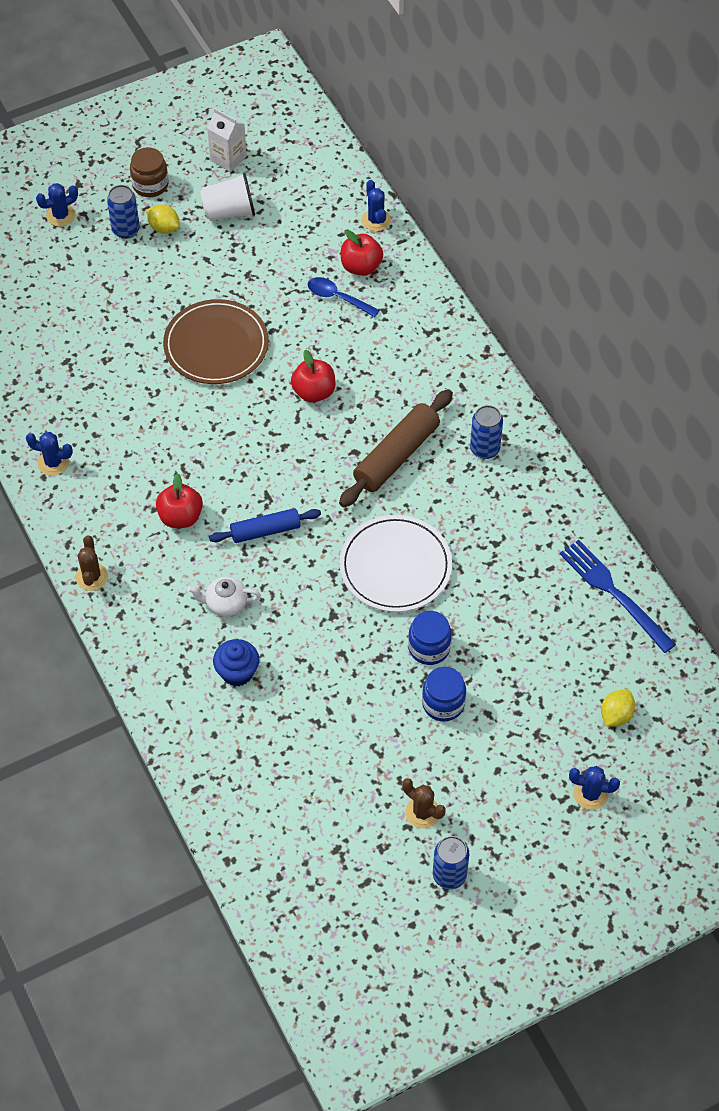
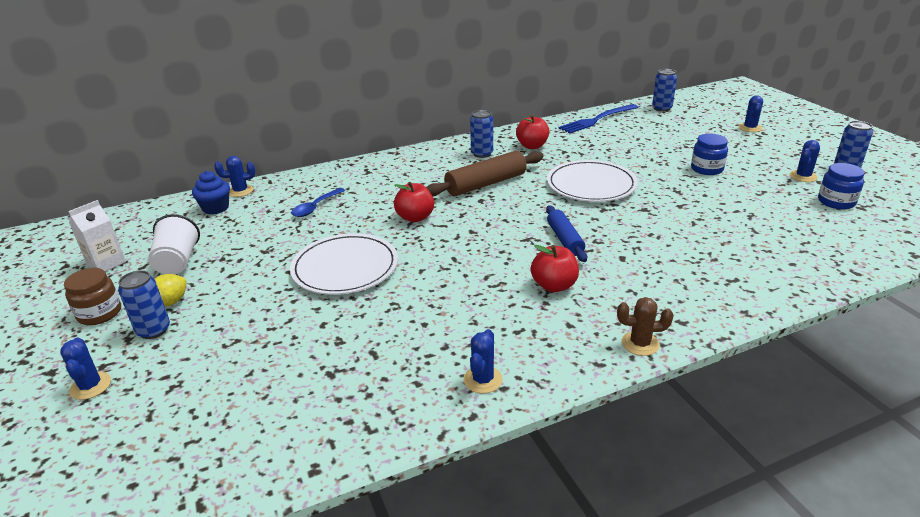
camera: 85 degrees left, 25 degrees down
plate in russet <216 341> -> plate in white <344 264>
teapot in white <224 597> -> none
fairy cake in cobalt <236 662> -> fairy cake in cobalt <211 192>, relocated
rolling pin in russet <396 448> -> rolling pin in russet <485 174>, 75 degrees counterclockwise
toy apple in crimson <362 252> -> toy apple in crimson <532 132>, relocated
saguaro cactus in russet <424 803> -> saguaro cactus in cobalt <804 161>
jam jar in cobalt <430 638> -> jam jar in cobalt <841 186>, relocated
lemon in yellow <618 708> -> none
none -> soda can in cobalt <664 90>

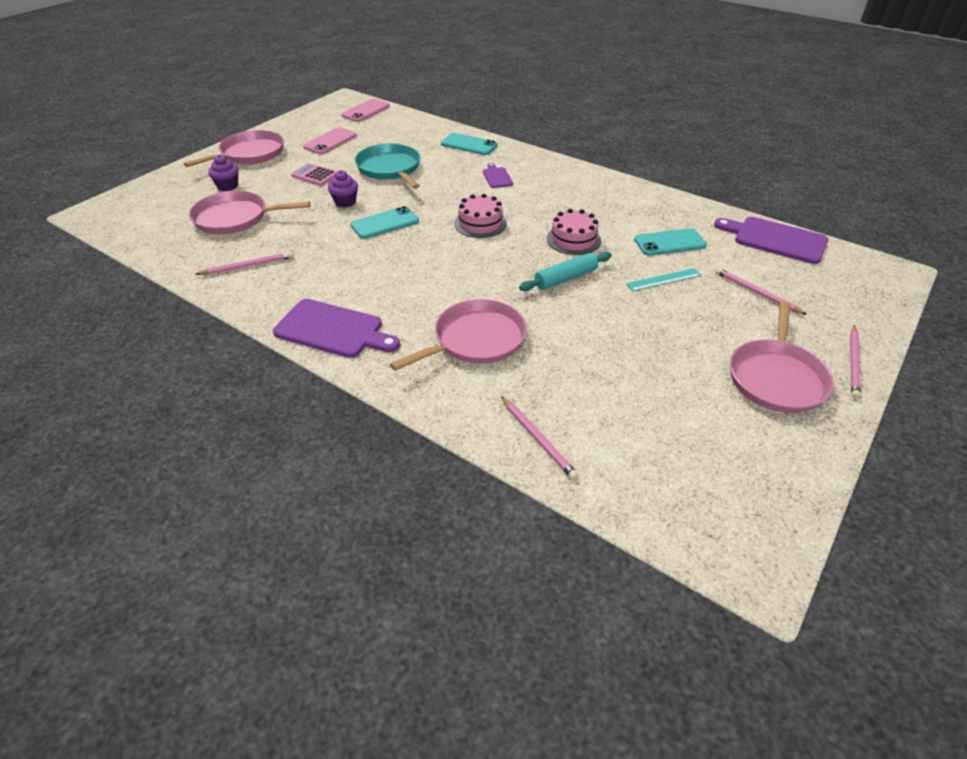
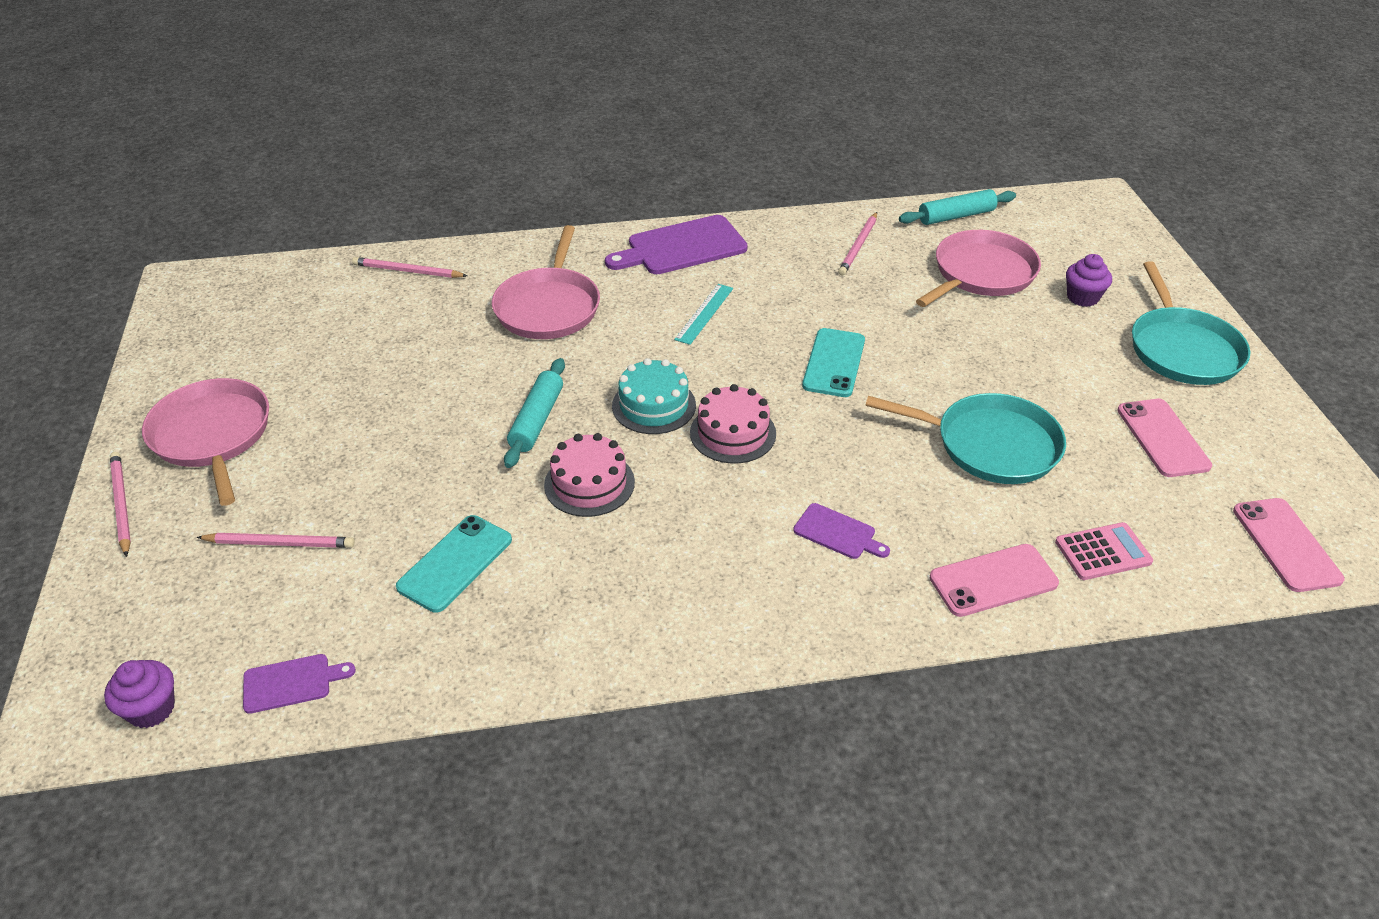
camera: 135 degrees right, 0 degrees up
pan in rose-pink <234 148> -> pan in aqua <1191 323>
pocket calculator in rose-pink <314 174> -> pocket calculator in rose-pink <1104 551>, relocated
fairy cake in royal purple <343 188> -> fairy cake in royal purple <139 694>, relocated
mobile phone in aqua <469 144> -> mobile phone in rose-pink <994 580>
ruler in aqua <664 280> -> ruler in aqua <703 314>, relocated
cutting board in royal purple <771 240> -> cutting board in royal purple <299 684>, x0.51
none -> layer cake in aqua <654 396>
none -> rolling pin in aqua <957 207>

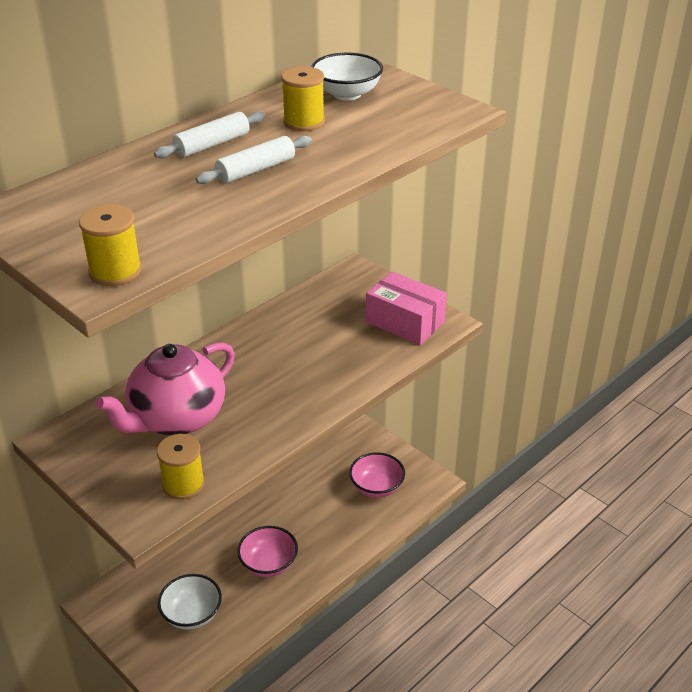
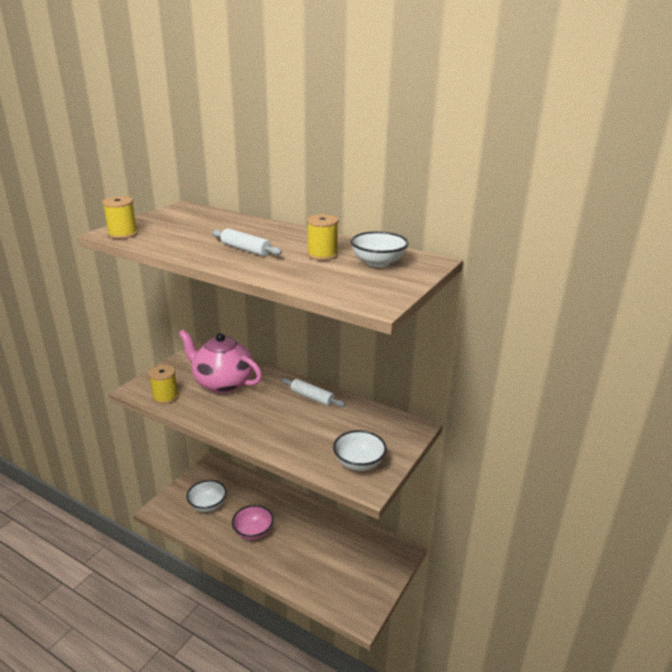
camera: 75 degrees right, 10 degrees down
rolling pin in white <209 134> -> rolling pin in white <313 392>, relocated
deep dish in rose-pink <377 475> -> none
box in rose-pink <406 308> -> deep dish in white <360 450>

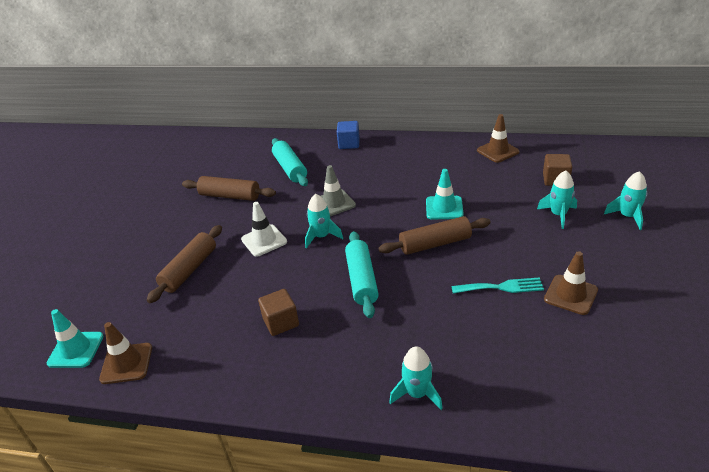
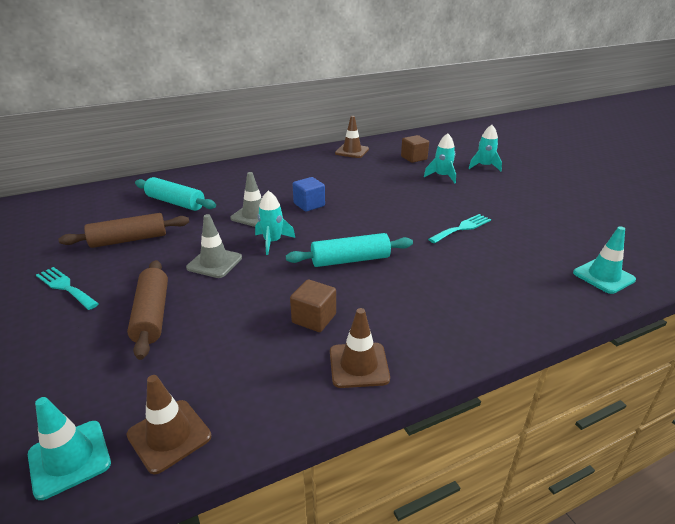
camera: 40 degrees left, 5 degrees down
road cone in white <264 229> -> road cone in gray <214 246>
solid cube in cobalt <348 135> -> solid cube in cobalt <309 194>, relocated
rolling pin in aqua <362 274> -> rolling pin in aqua <349 250>, 60 degrees counterclockwise
rolling pin in russet <434 235> -> none
toy rocket in aqua <416 378> -> none
road cone in aqua <445 194> -> road cone in aqua <604 260>, relocated
road cone in russet <571 283> -> road cone in russet <360 348>, relocated
none -> fork in aqua <67 288>

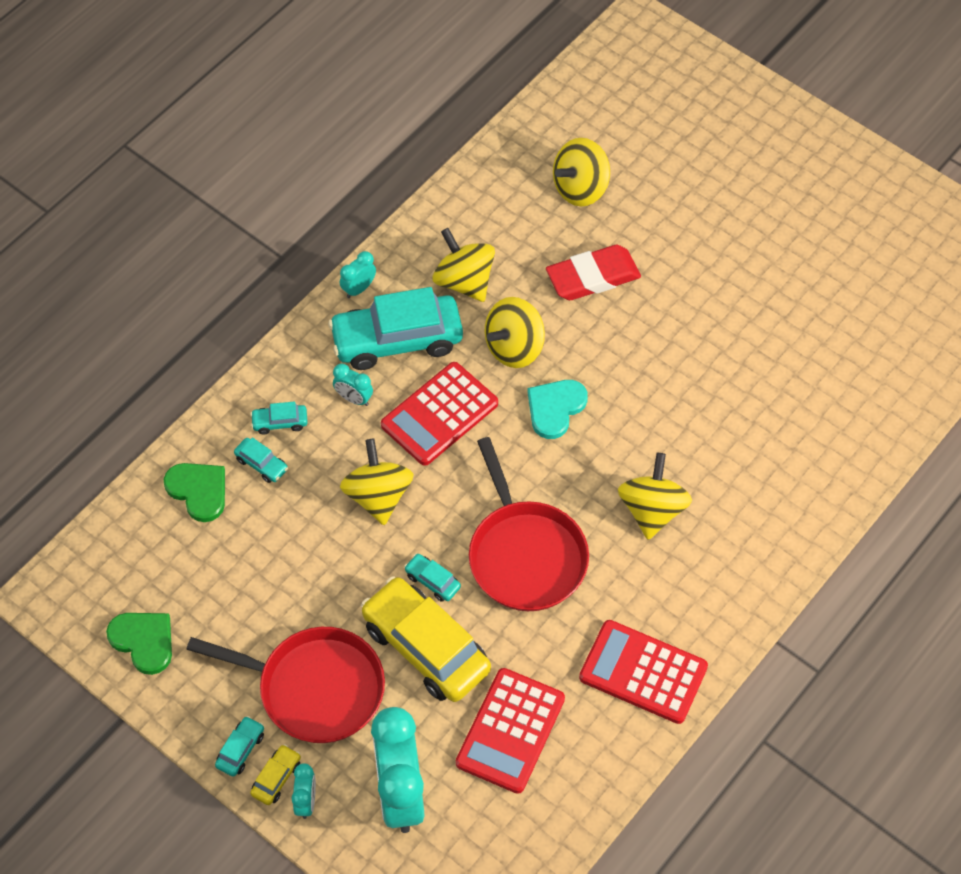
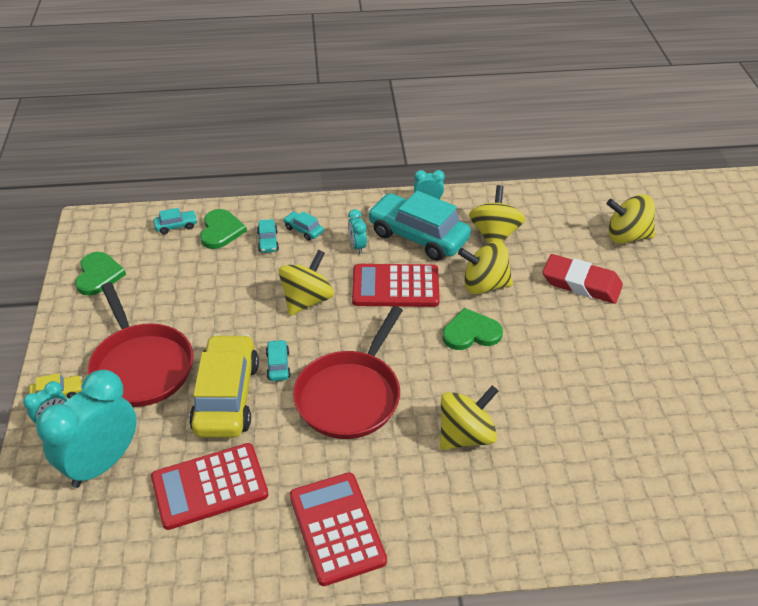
camera: 45 degrees right, 15 degrees down
car in aqua <239 746> -> car in aqua <175 221>, relocated
heart shape in aqua <557 409> -> heart shape in green <472 329>

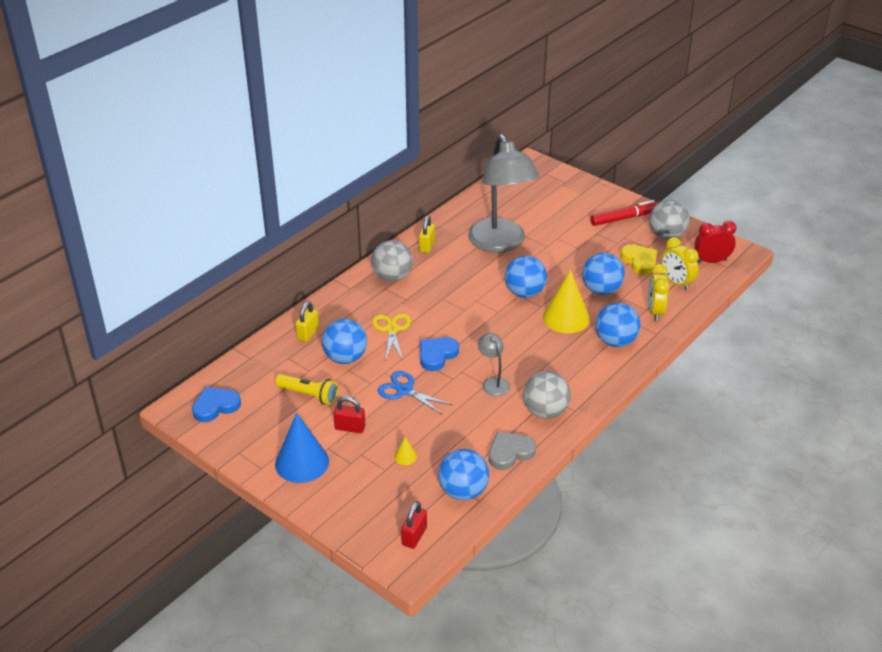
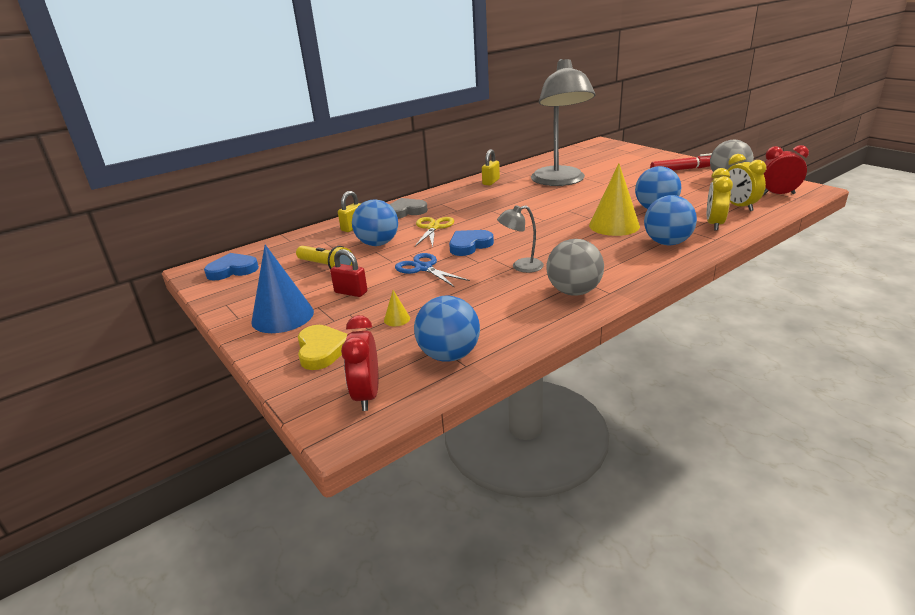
camera: 15 degrees right, 10 degrees down
sphere in gray <392 261> -> none
lock in crimson <414 525> -> clock in crimson <359 363>
reading lamp in gray <494 364> -> reading lamp in gray <520 239>, 90 degrees counterclockwise
heart shape in gray <512 451> -> heart shape in gray <408 208>, relocated
sphere in cobalt <526 277> -> none
heart shape in yellow <639 259> -> heart shape in yellow <323 347>, relocated

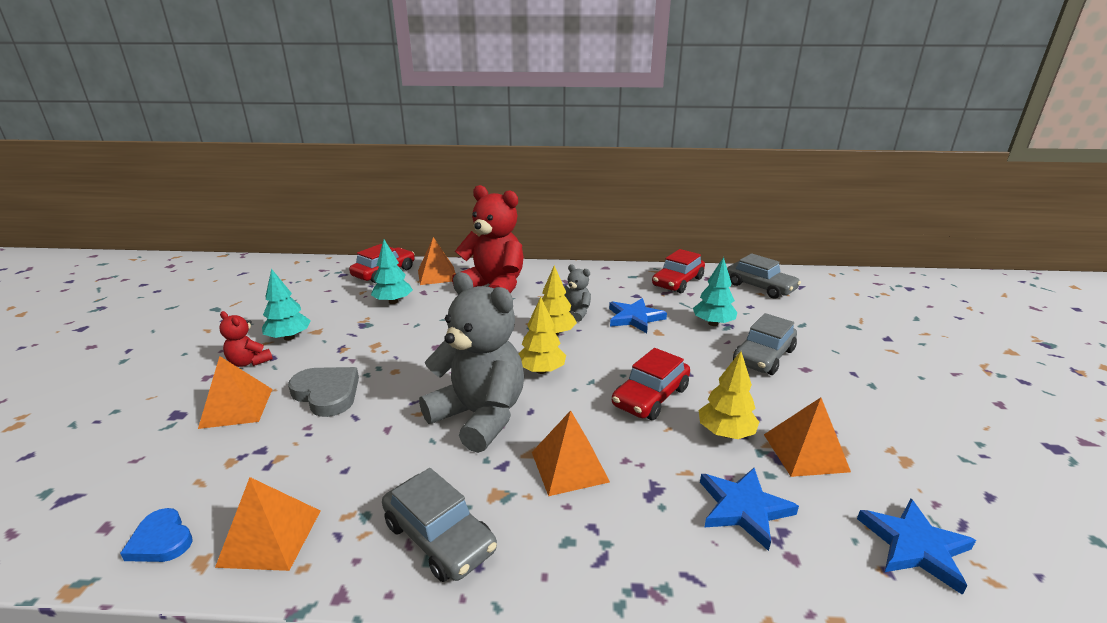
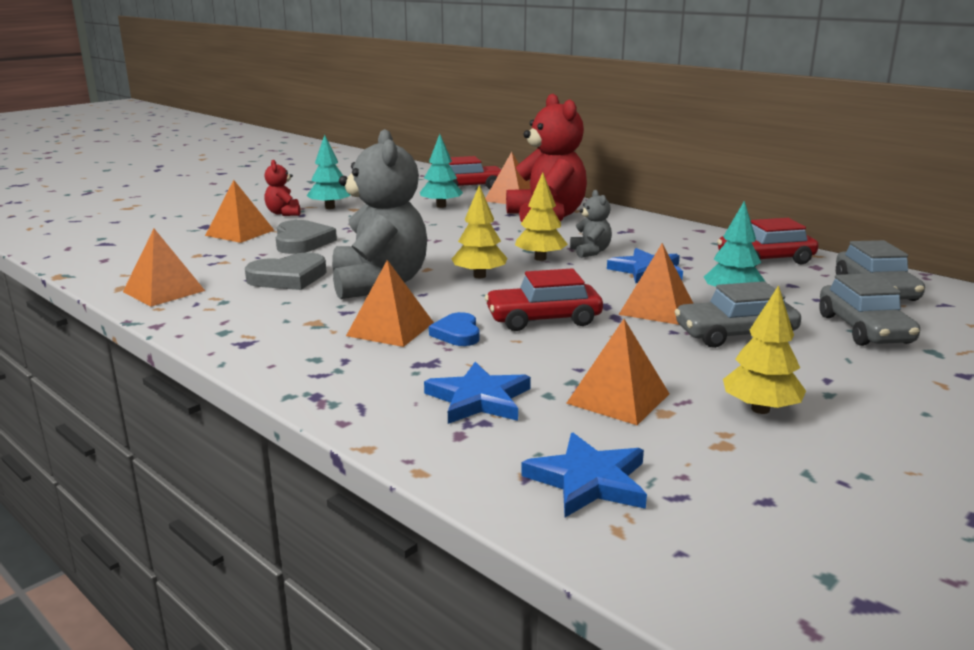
camera: 40 degrees right, 5 degrees down
heart shape in cobalt <156 535> -> heart shape in cobalt <454 329>, relocated
car in gray <439 525> -> car in gray <869 309>, relocated
toy tree in yellow <729 395> -> toy tree in yellow <764 349>, relocated
none -> heart shape in gray <285 271>
none -> solid pyramid in orange-coloured <656 284>

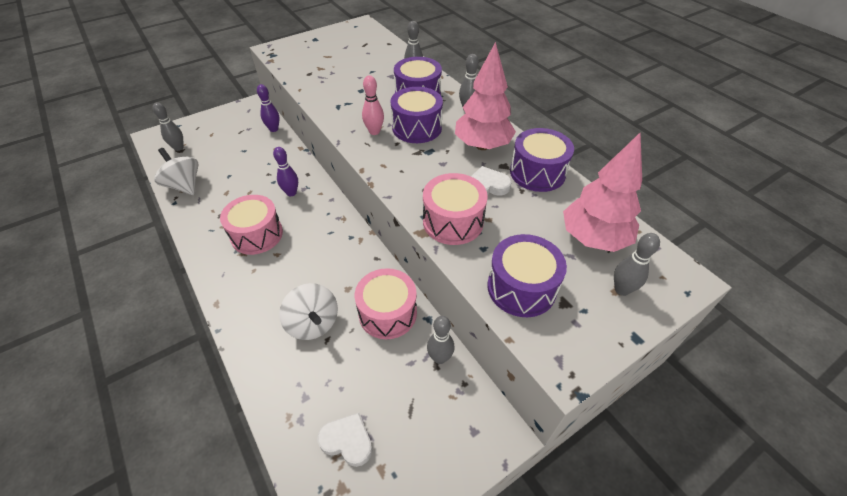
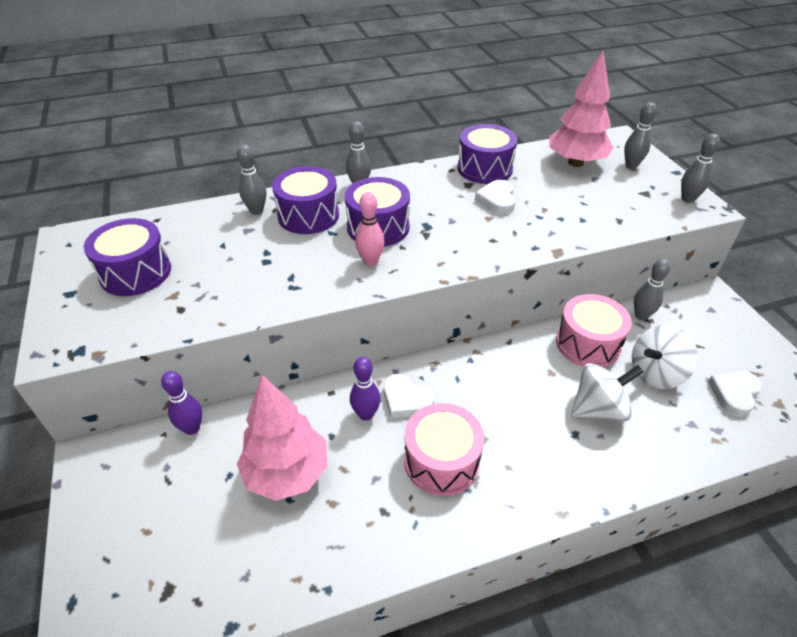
camera: 75 degrees left, 5 degrees down
bowling pin in gray <168 126> -> bowling pin in gray <700 168>, relocated
spinning top in white <176 171> -> spinning top in white <665 357>, relocated
toy drum in rose-pink <455 209> -> none
toy tree in rose-pink <485 96> -> toy tree in rose-pink <282 438>, relocated
toy drum in royal purple <527 275> -> toy drum in royal purple <127 257>, relocated
none -> heart shape in white <409 396>

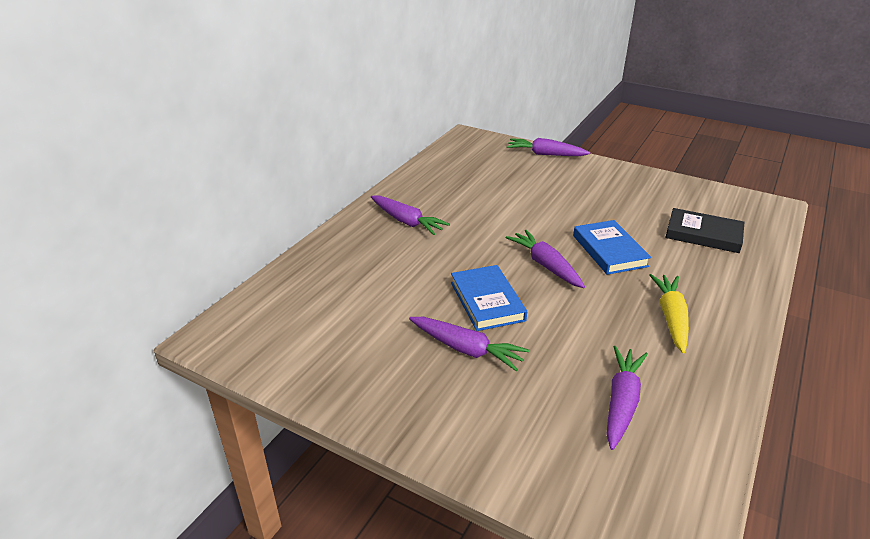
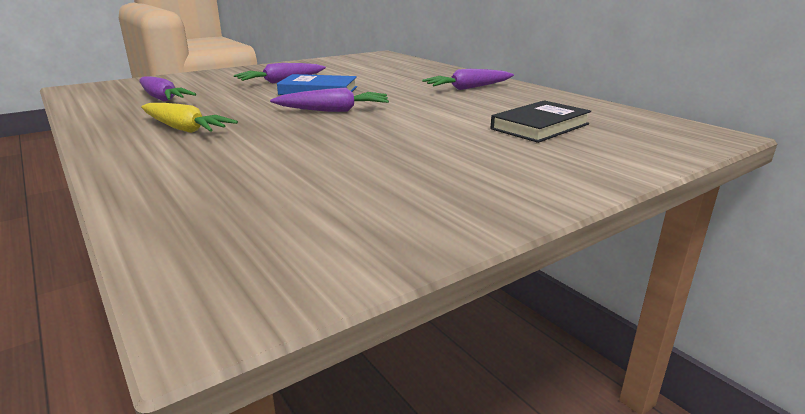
camera: 115 degrees right, 10 degrees down
carrot in royal purple <548 147> -> none
hardback in cobalt <612 247> -> none
hardback in ebony <704 230> -> hardback in ebony <541 121>, relocated

